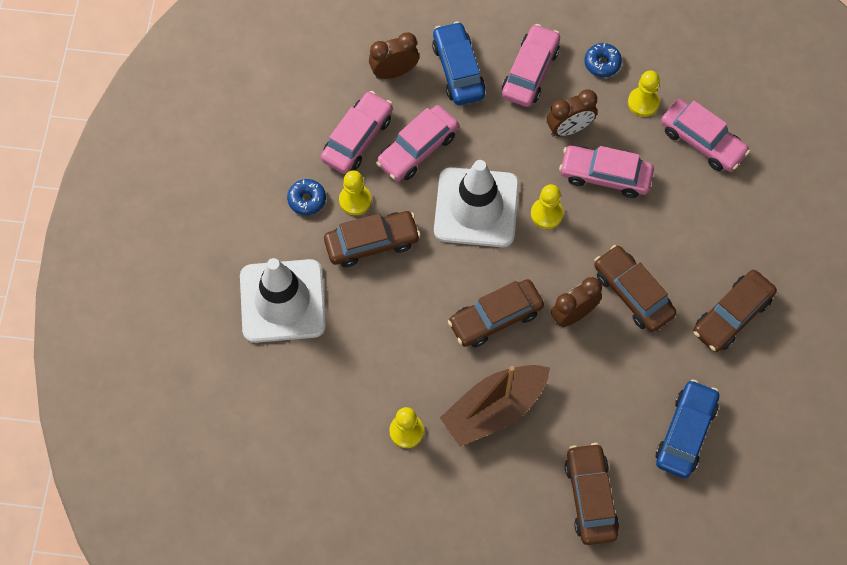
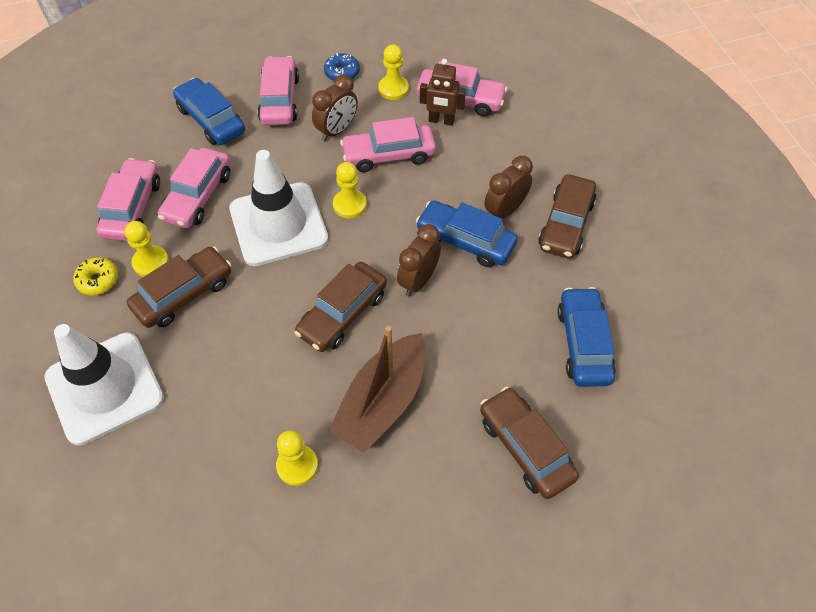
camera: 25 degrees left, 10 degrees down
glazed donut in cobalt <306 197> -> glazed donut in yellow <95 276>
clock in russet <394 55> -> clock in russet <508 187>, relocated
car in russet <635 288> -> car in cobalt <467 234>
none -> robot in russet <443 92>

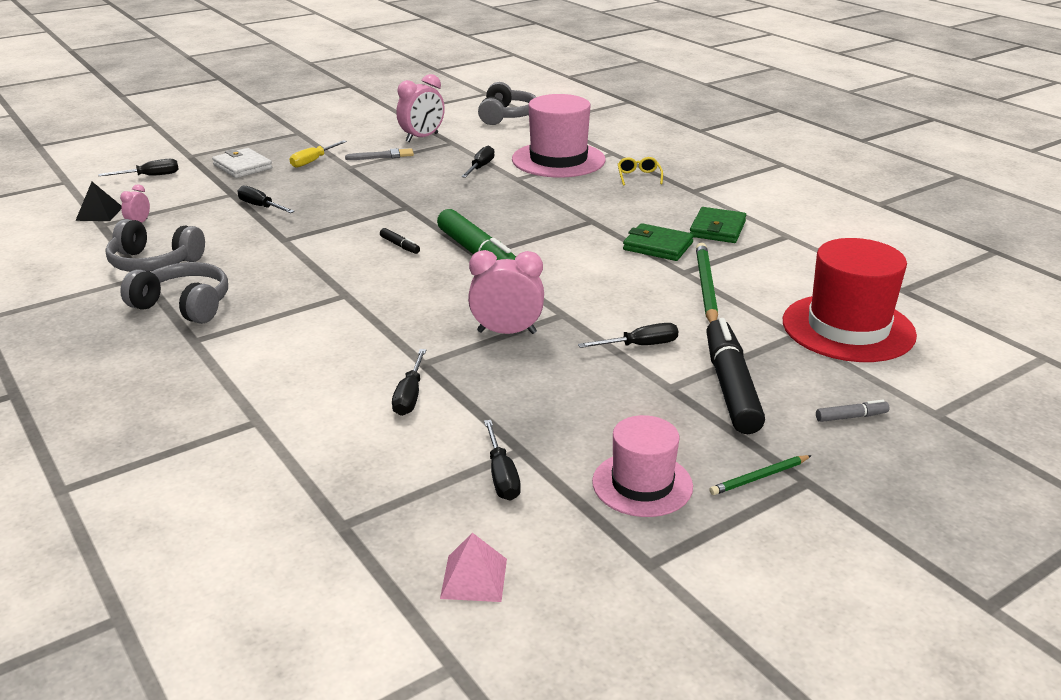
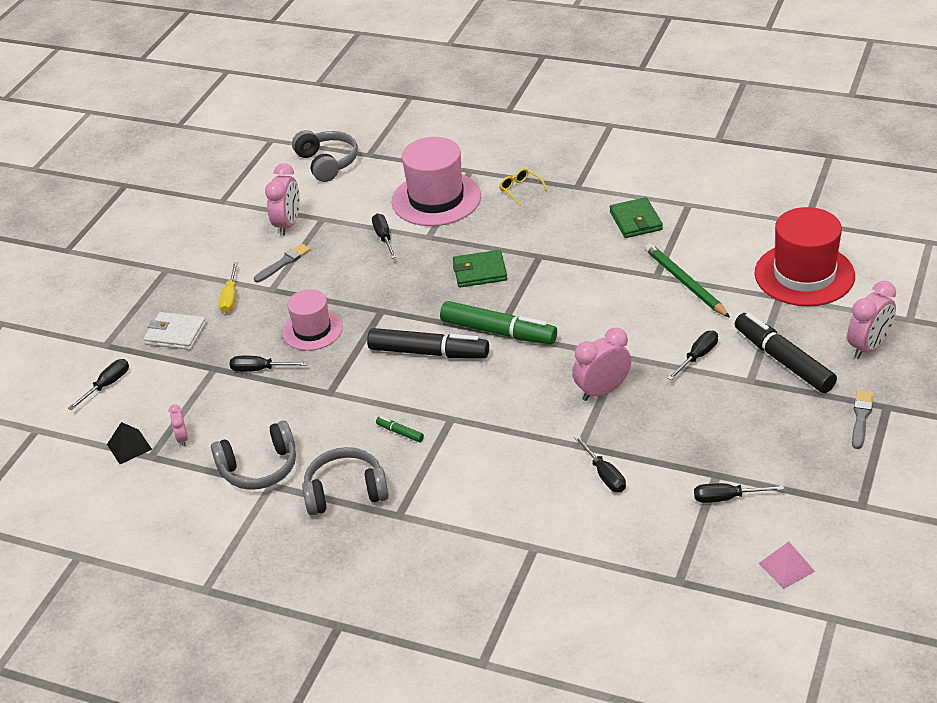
camera: 30 degrees left, 10 degrees up
felt pen in ebony <400 241> -> felt pen in ebony <428 343>, x2.39
screwdriver in ebony <502 460> -> screwdriver in ebony <739 493>, 135 degrees clockwise
tall hat in rose-pink <642 466> -> tall hat in rose-pink <312 320>, relocated
billfold in green <658 242> -> billfold in green <480 268>, relocated
pencil in green <760 475> -> paintbrush in gray <863 419>
felt pen in gray <853 411> -> clock in rose-pink <871 320>
none -> felt pen in green <400 429>

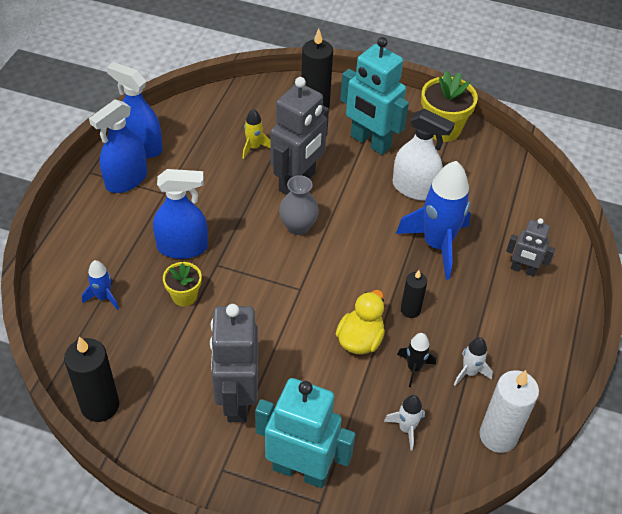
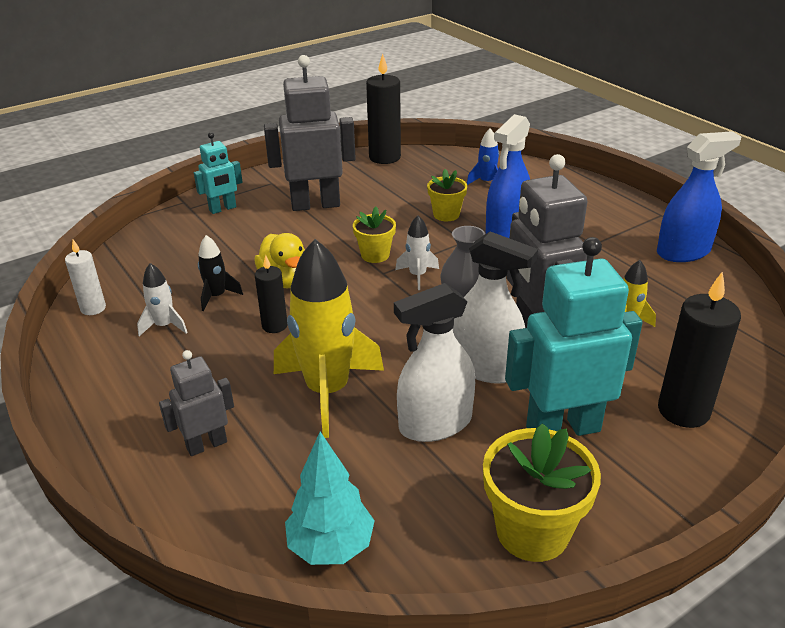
camera: 130 degrees right, 15 degrees down
spray bottle in cobalt <118 146> -> none
robot in gray <234 363> -> robot in gray <310 133>, 45 degrees counterclockwise
robot in aqua <305 433> -> robot in aqua <218 173>, x0.54
toy rocket in white <404 422> -> toy rocket in white <417 252>, relocated
toy rocket in cobalt <433 220> -> toy rocket in yellow <329 338>
candle in white <509 411> -> candle in white <85 277>, x0.58
none -> toy tree in aqua <330 498>
none -> flower pot in yellow <374 235>
none -> spray bottle in white <495 307>

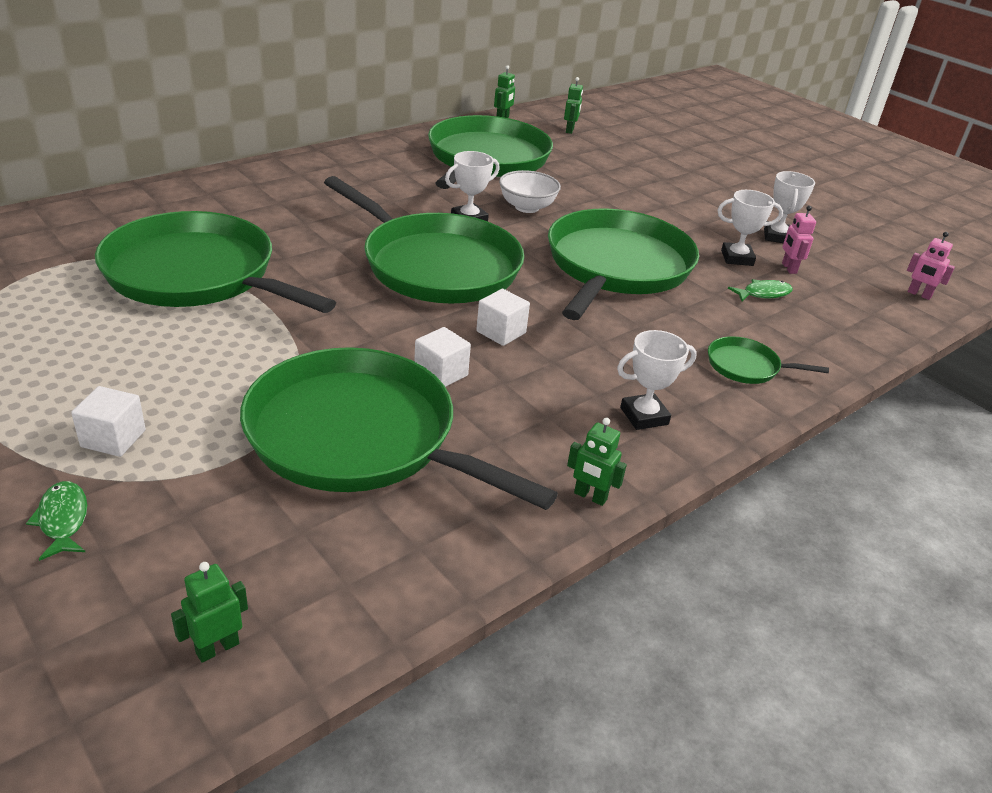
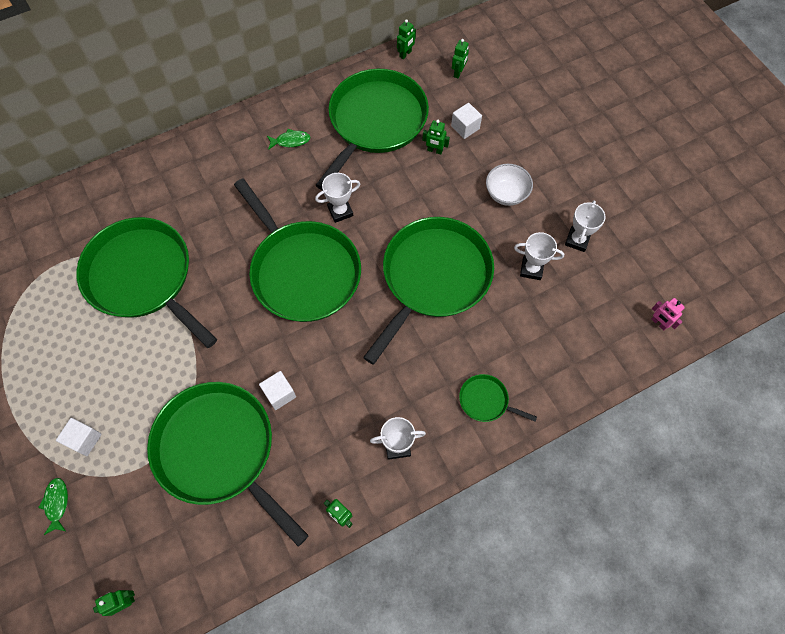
camera: 15 degrees right, 30 degrees up
solid cube in white <503 317> -> solid cube in white <466 121>, relocated
deep dish in white <530 191> -> deep dish in white <509 185>, relocated
fish in green <760 290> -> fish in green <288 139>, relocated
robot in rose-pink <799 240> -> none
none -> robot in green <436 137>

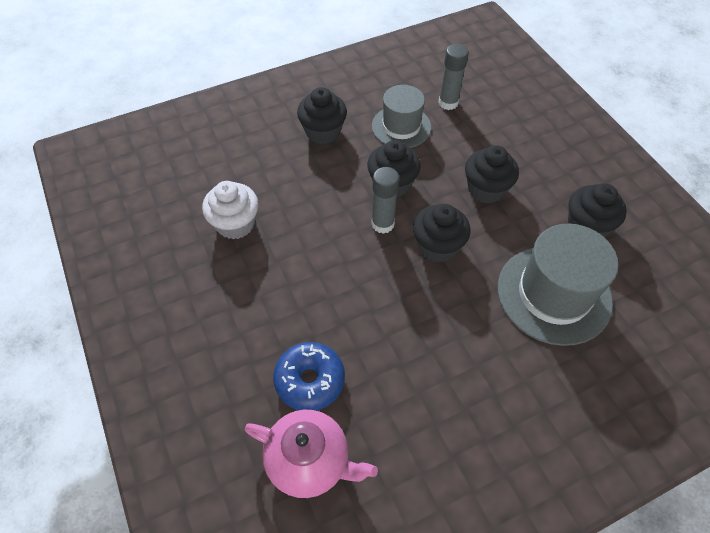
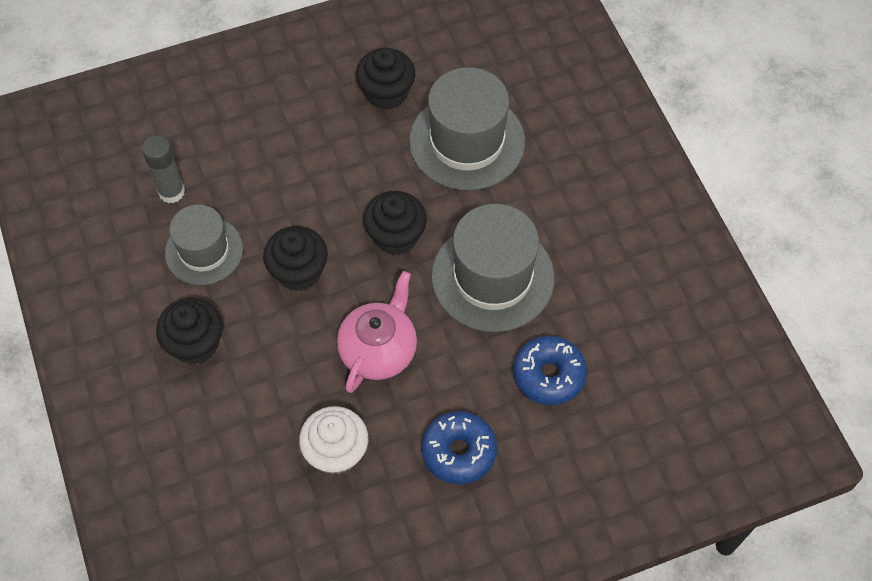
camera: 85 degrees left, 5 degrees up
teapot in rose-pink <311 454> -> teapot in rose-pink <377 332>, relocated
glue stick in gray <385 200> -> none
fairy cake in ebony <492 174> -> none
none -> glazed donut in cobalt <459 448>
none -> tall hat in gray <492 268>

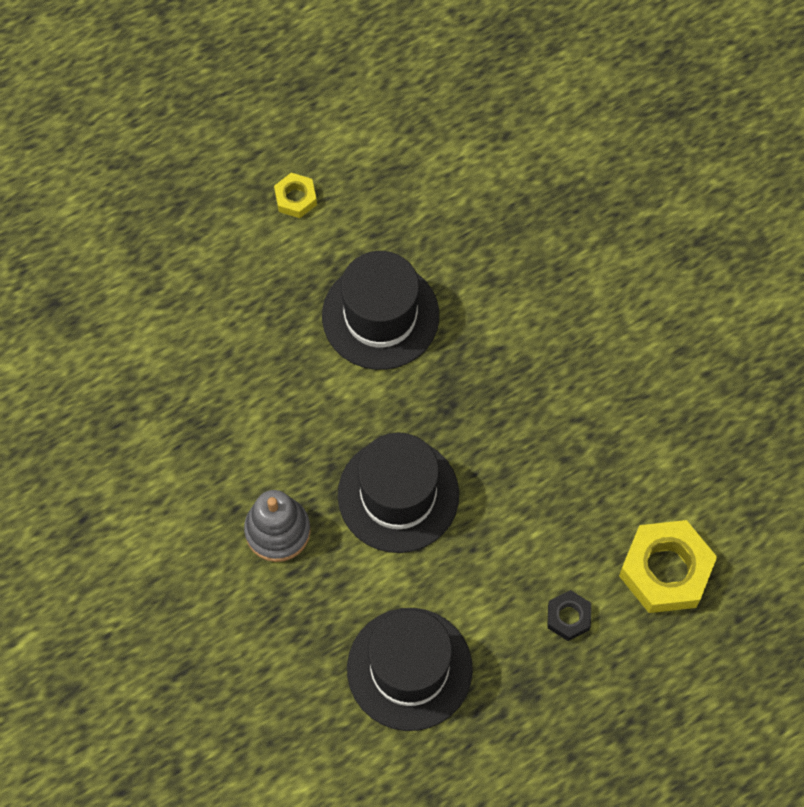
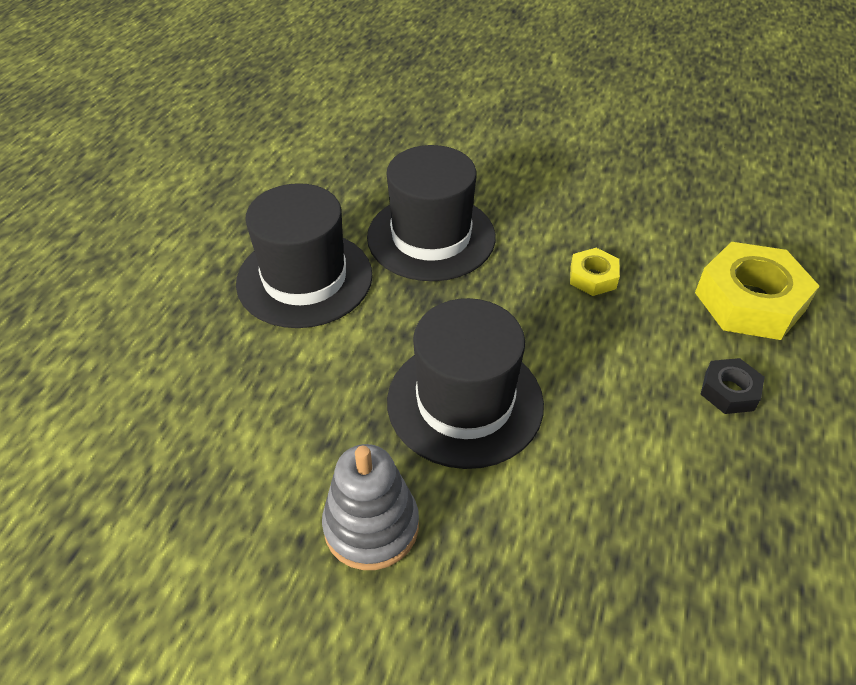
camera: 40 degrees left, 20 degrees down
hex nut in yellow <295 195> -> hex nut in yellow <595 272>, relocated
tall hat in ebony <410 669> -> tall hat in ebony <431 213>, relocated

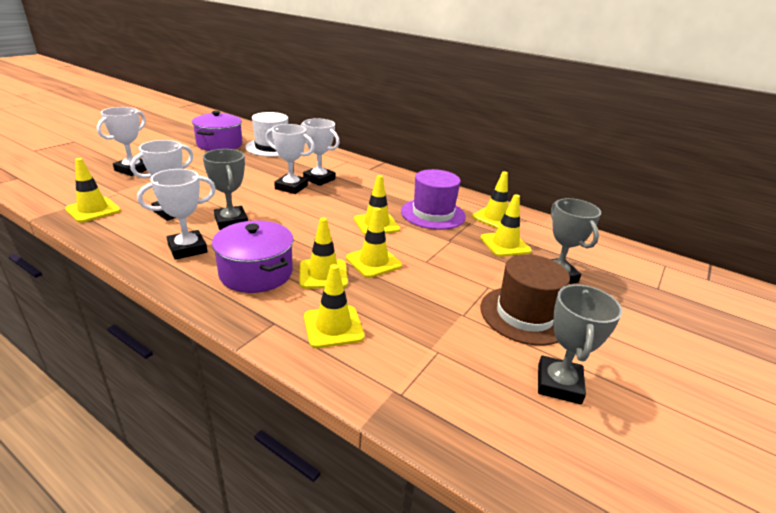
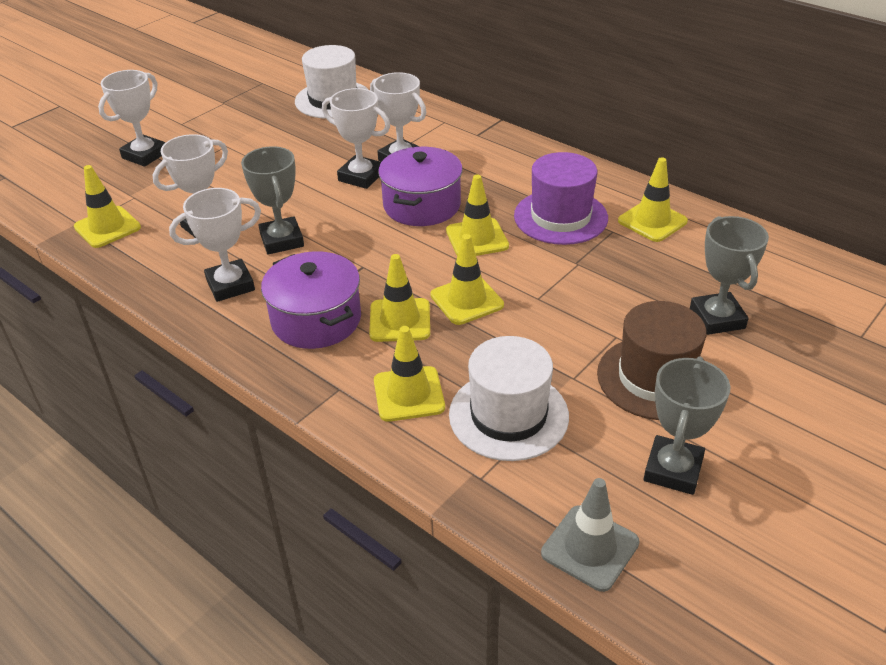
camera: 10 degrees right, 10 degrees up
pot in royal purple <217 131> -> pot in royal purple <420 186>, relocated
road cone in yellow <506 225> -> none
none -> tall hat in white <509 398>
none -> road cone in gray <590 535>

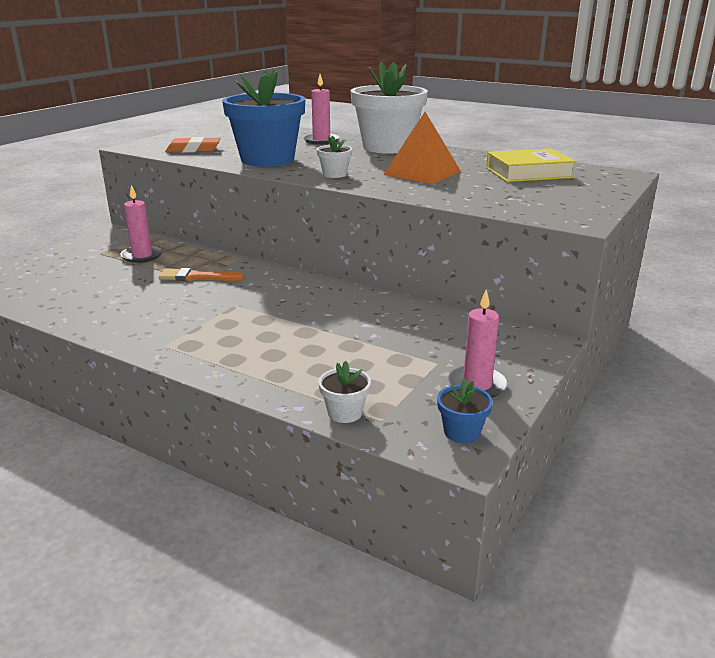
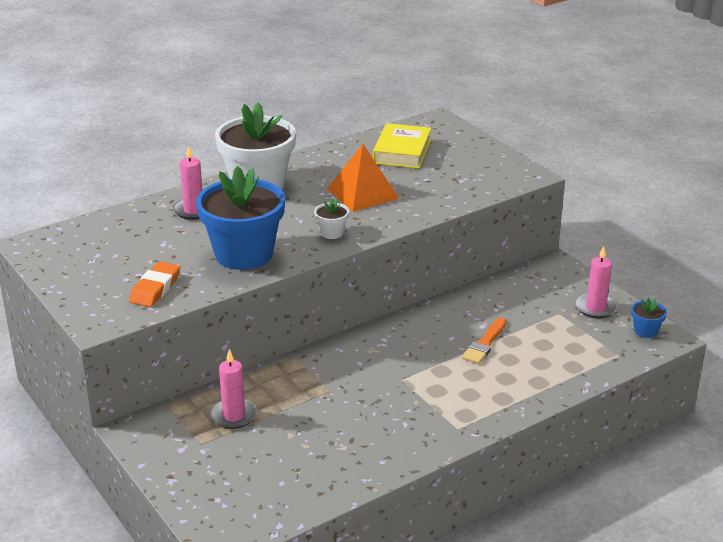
camera: 65 degrees left, 5 degrees up
paintbrush in orange-coloured <201 274> -> paintbrush in orange-coloured <484 340>, relocated
flower pot in white <344 392> -> none

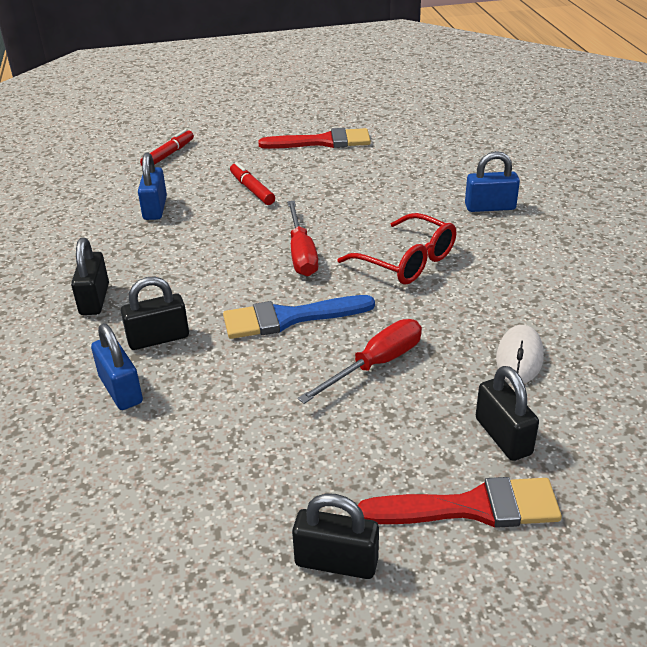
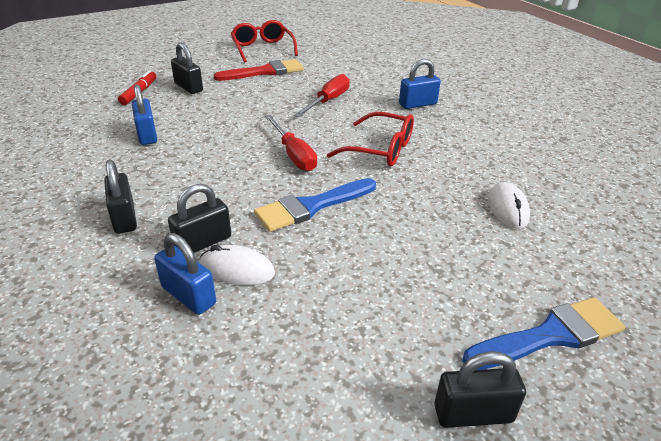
camera: 20 degrees left, 0 degrees up
felt pen in crimson <252 183> -> none
screwdriver in crimson <360 361> -> screwdriver in crimson <322 95>, relocated
paintbrush in crimson <460 502> -> paintbrush in cobalt <544 333>
lock in ebony <507 413> -> lock in ebony <187 68>, relocated
none -> computer mouse in white <237 265>
none -> glasses in crimson <264 41>

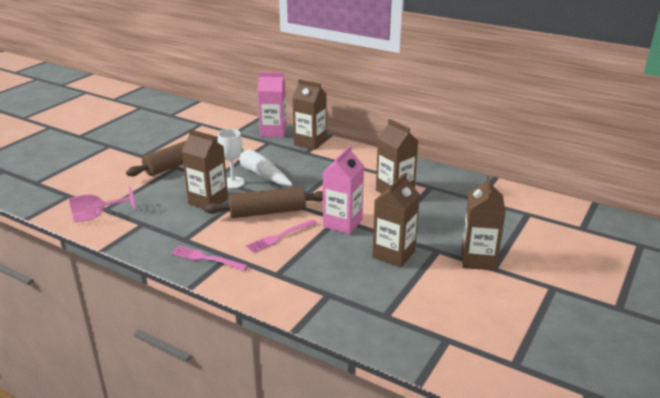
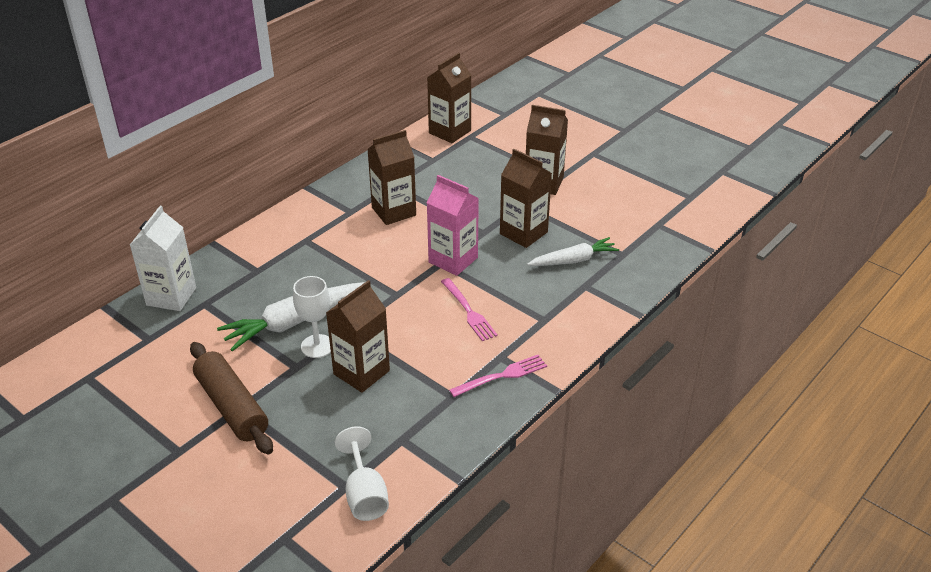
camera: 80 degrees left, 10 degrees up
chalice in rose-pink <102 204> -> chalice in white <362 473>
fork in rose-pink <209 258> -> fork in rose-pink <498 376>, 150 degrees counterclockwise
rolling pin in russet <264 202> -> none
milk carton in rose-pink <272 105> -> milk carton in white <163 258>
milk carton in russet <310 114> -> milk carton in russet <449 98>, relocated
none -> carrot in white <573 251>

